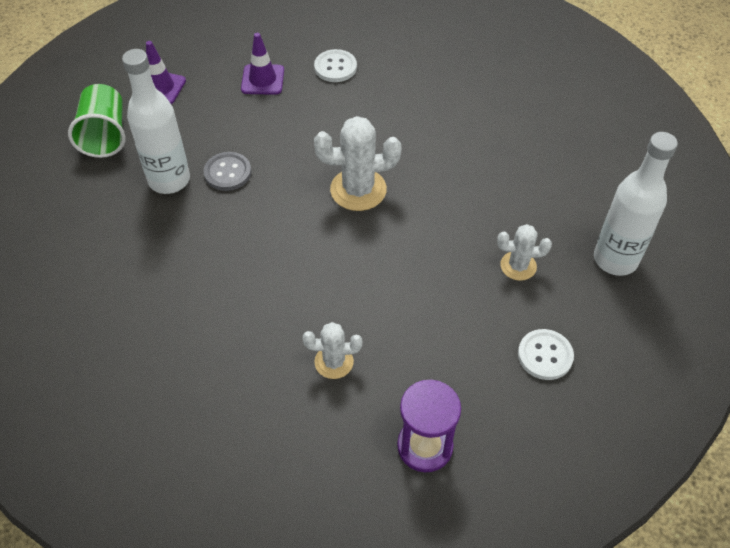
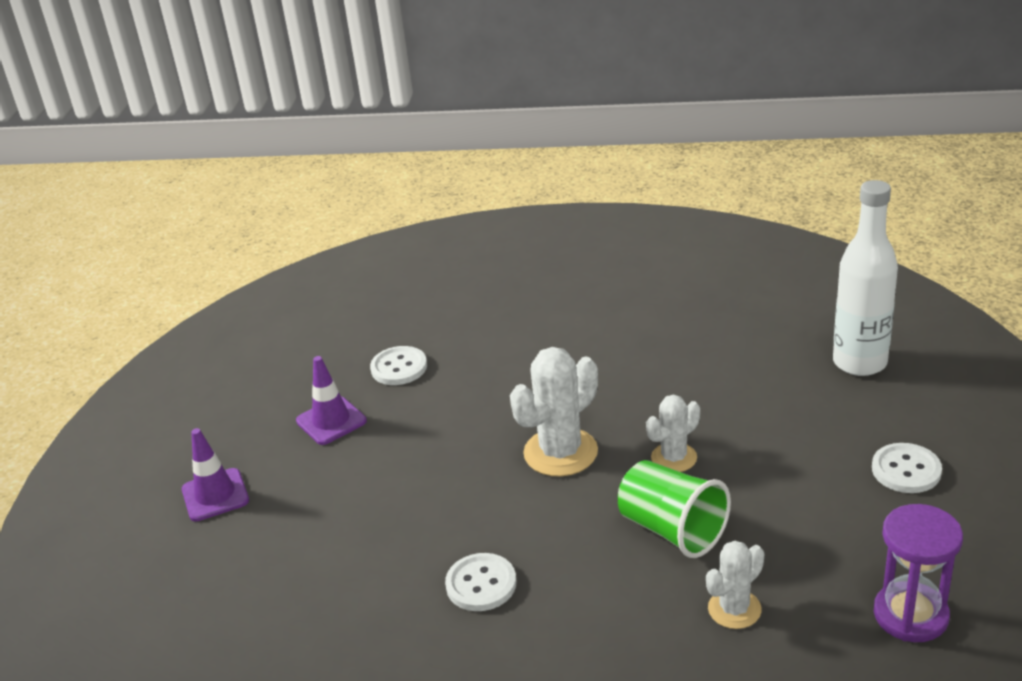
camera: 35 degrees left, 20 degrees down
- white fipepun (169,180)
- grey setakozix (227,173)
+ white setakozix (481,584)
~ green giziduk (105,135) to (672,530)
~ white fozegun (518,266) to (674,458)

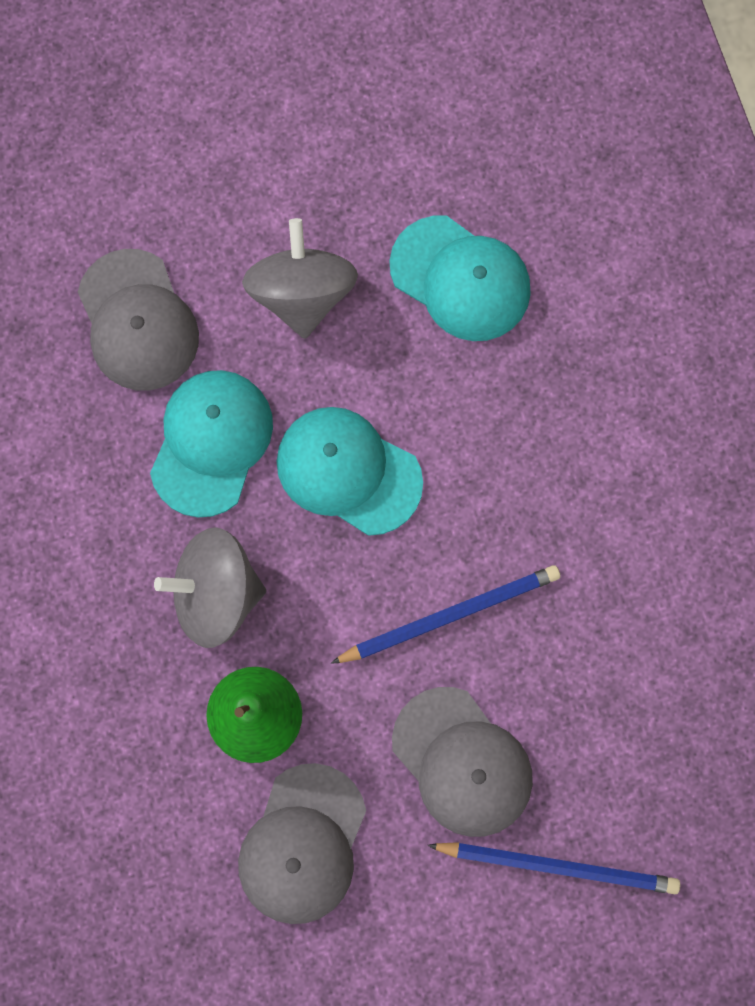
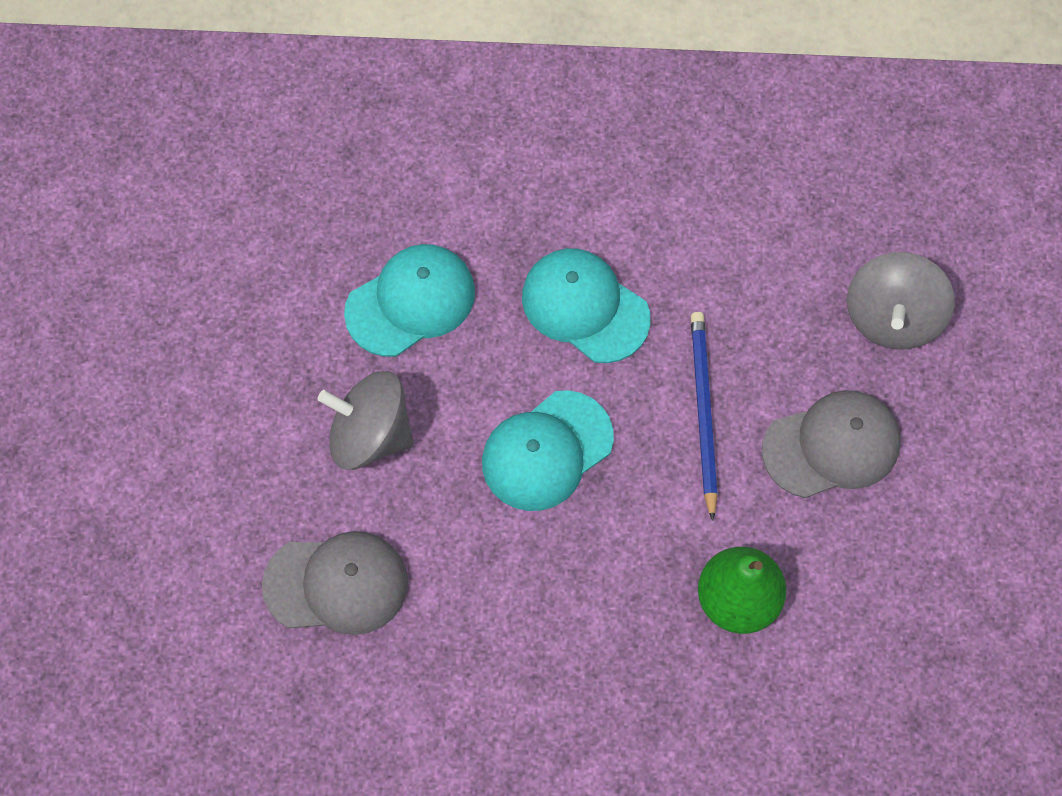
camera: 70 degrees left, 10 degrees down
- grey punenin (302,844)
- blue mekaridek (558,866)
~ turquoise punenin (211,443) to (585,307)
~ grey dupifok (216,594) to (893,317)

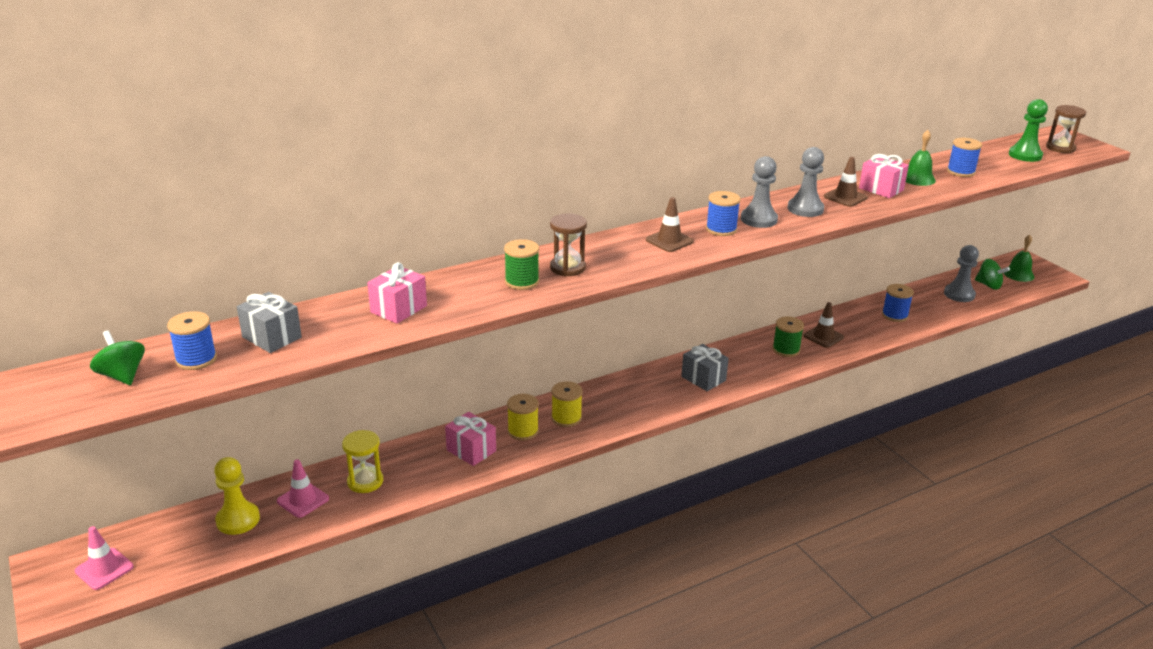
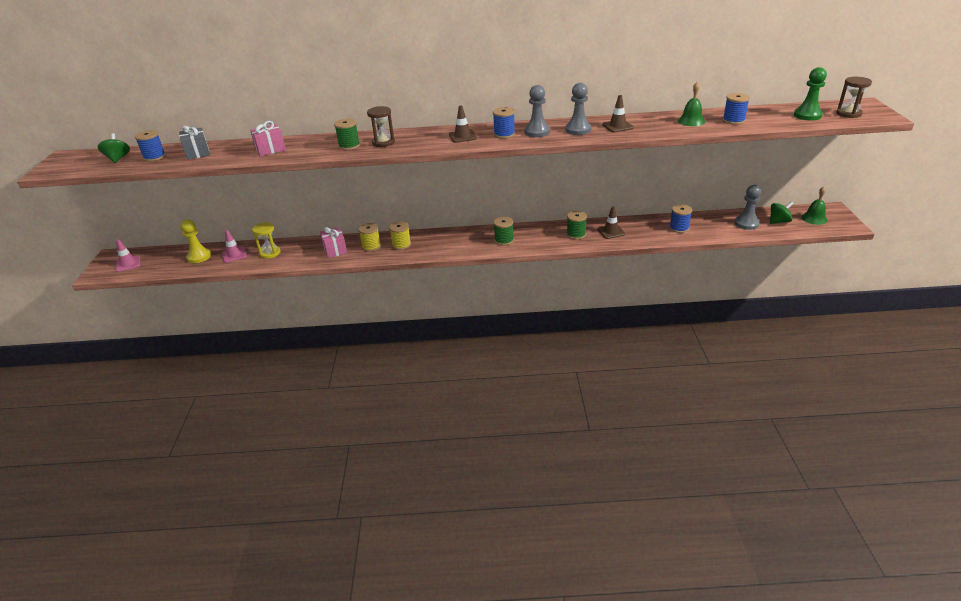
camera: 30 degrees right, 5 degrees up
- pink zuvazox (881,189)
~ grey zuvazox (703,378) to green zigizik (504,240)
~ green dupifok (988,285) = (778,222) 90 degrees counterclockwise

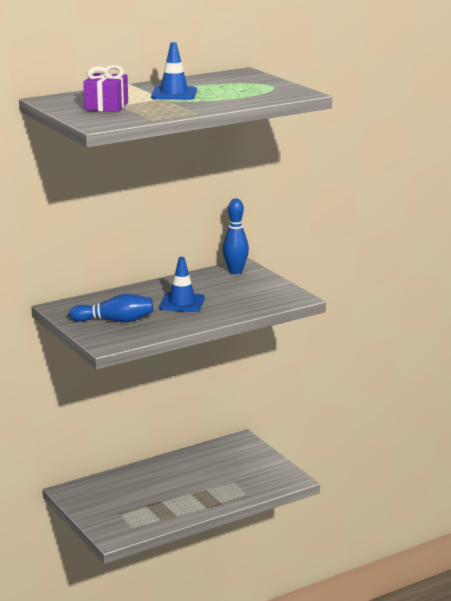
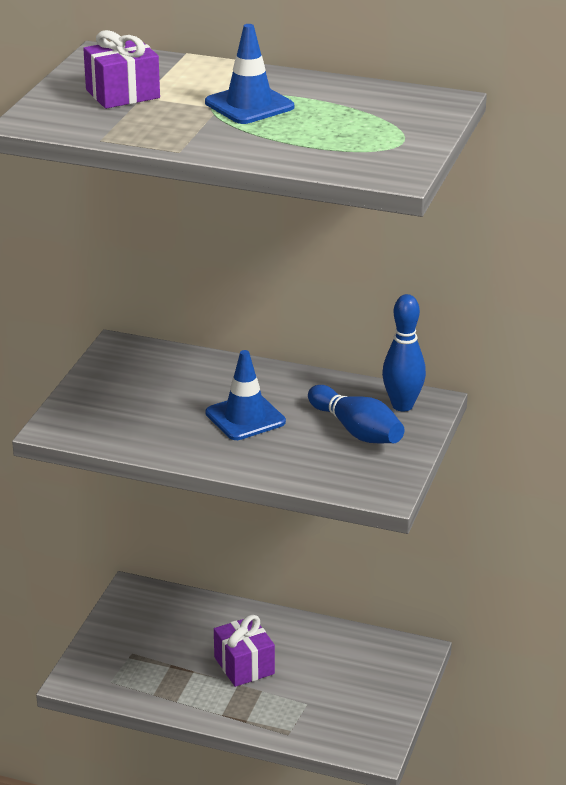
camera: 50 degrees right, 10 degrees up
+ purple zuvazox (244,665)
~ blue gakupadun (115,321) to (356,430)

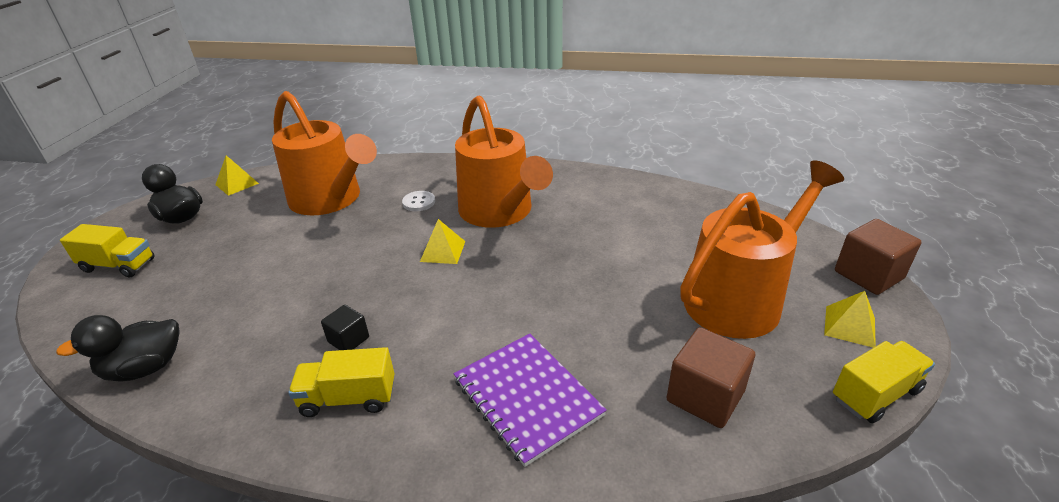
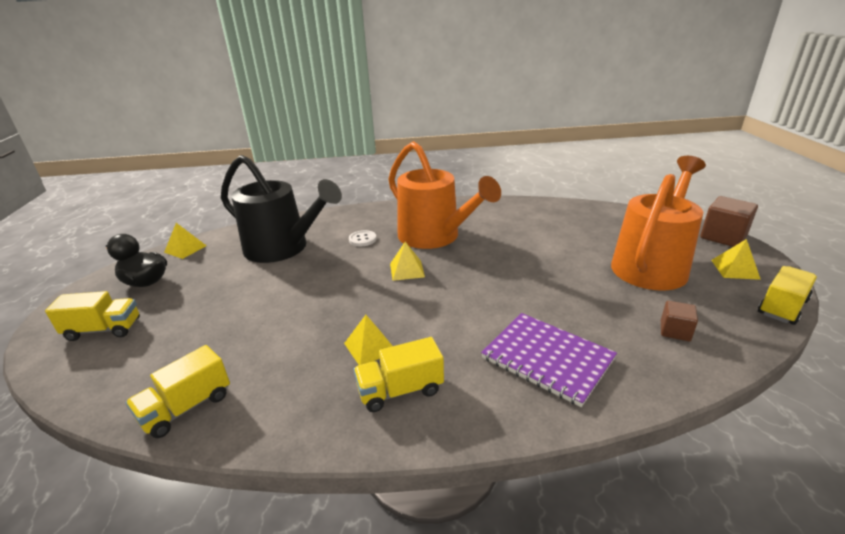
camera: 15 degrees left, 5 degrees down
~ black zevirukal (145,368) to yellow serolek (187,407)
~ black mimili (348,340) to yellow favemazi (370,347)
~ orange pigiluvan (330,199) to black pigiluvan (282,248)
~ brown mimili (705,396) = (675,331) x0.58

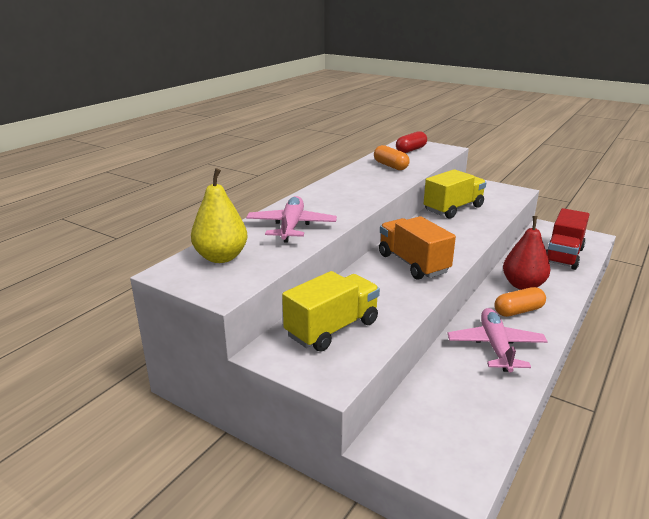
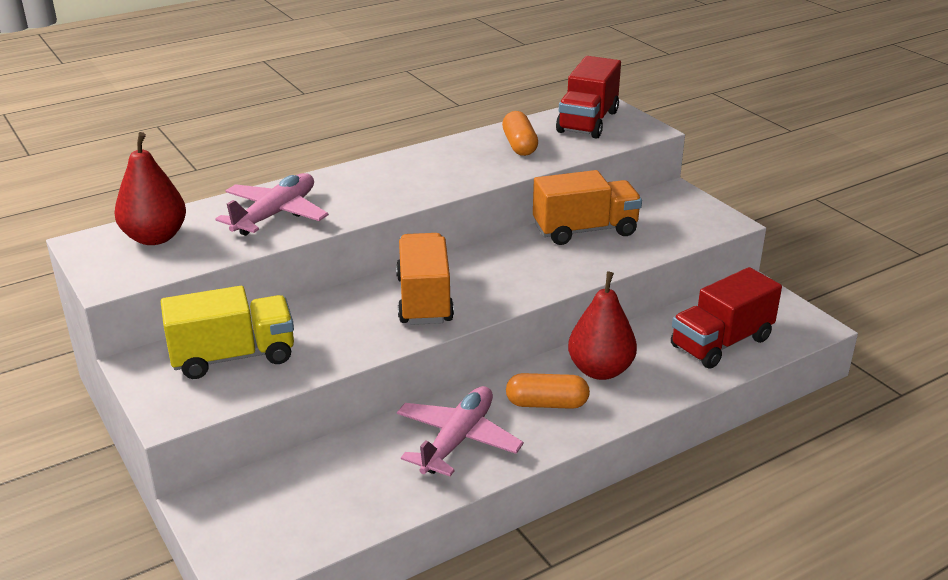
camera: 25 degrees right, 5 degrees up
~ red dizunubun (411,150) to red serolek (588,122)
~ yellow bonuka (221,257) to red bonuka (155,237)
~ yellow serolek (453,209) to orange serolek (585,230)

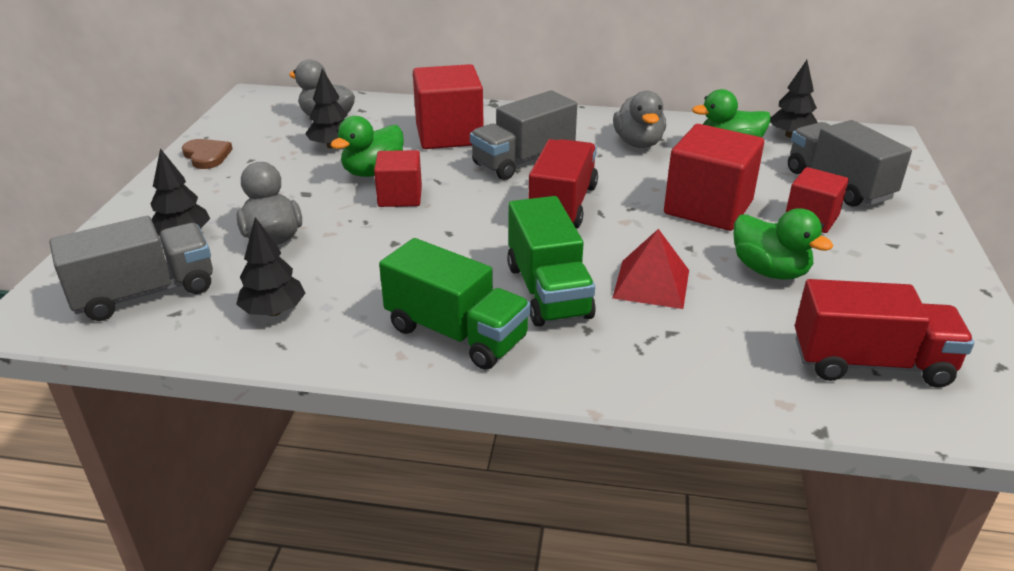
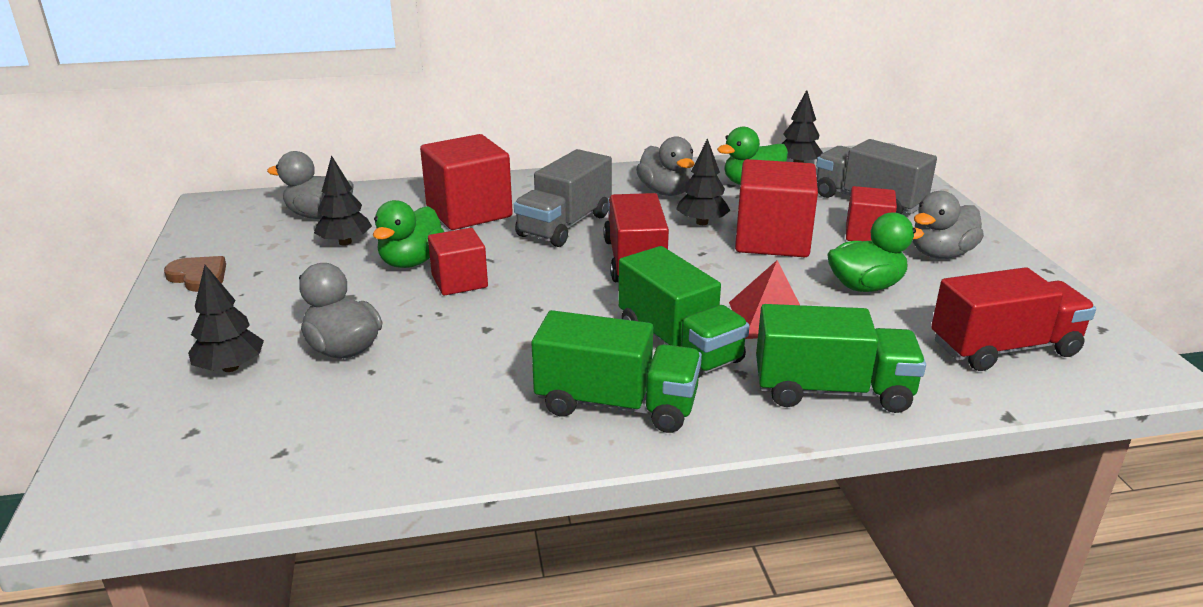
camera: 20 degrees left, 5 degrees down
- grey serolek (145,293)
+ green serolek (832,391)
+ grey zevirukal (940,254)
~ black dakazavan (274,311) to (702,222)
~ green zevirukal (769,271) = (865,286) 45 degrees counterclockwise

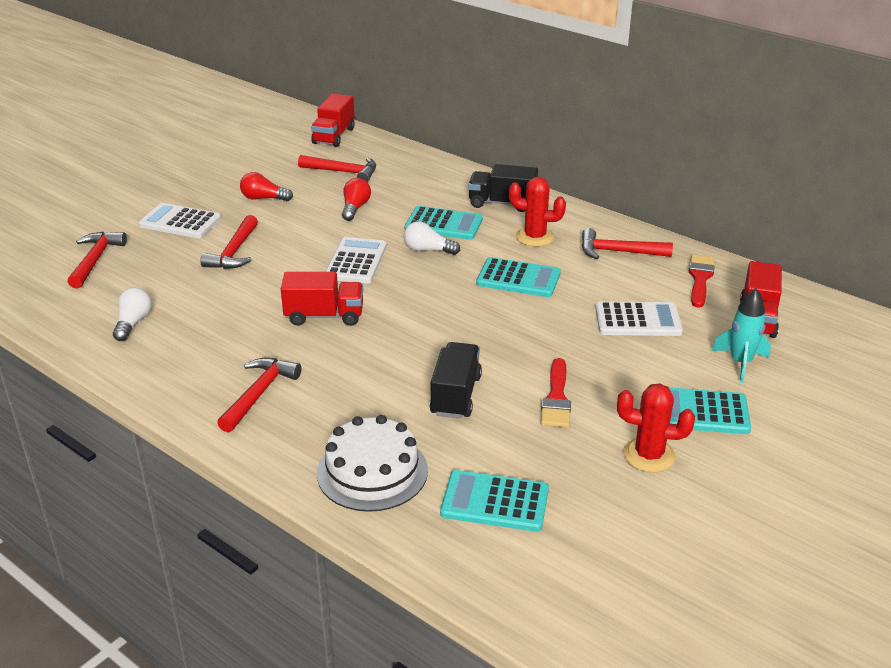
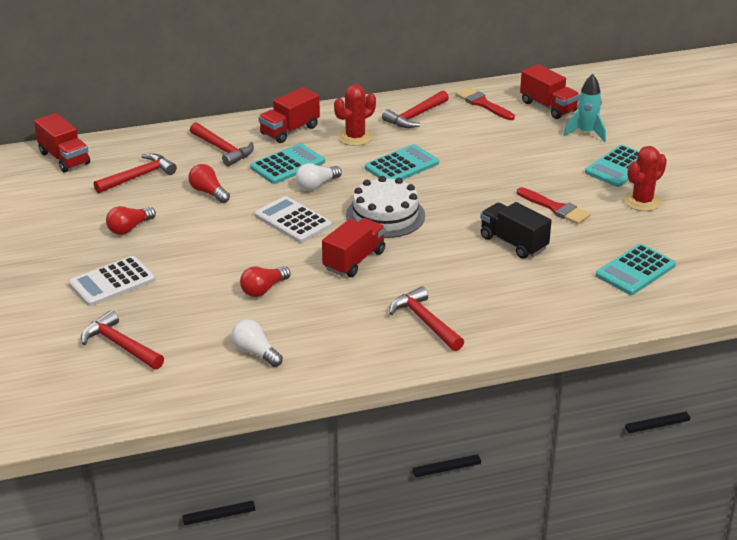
camera: 55 degrees left, 0 degrees up
- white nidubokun (638,320)
+ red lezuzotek (263,289)
~ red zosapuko (234,252) to (223,150)
~ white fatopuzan (372,471) to (385,215)
~ black serolek (502,203) to red serolek (289,130)

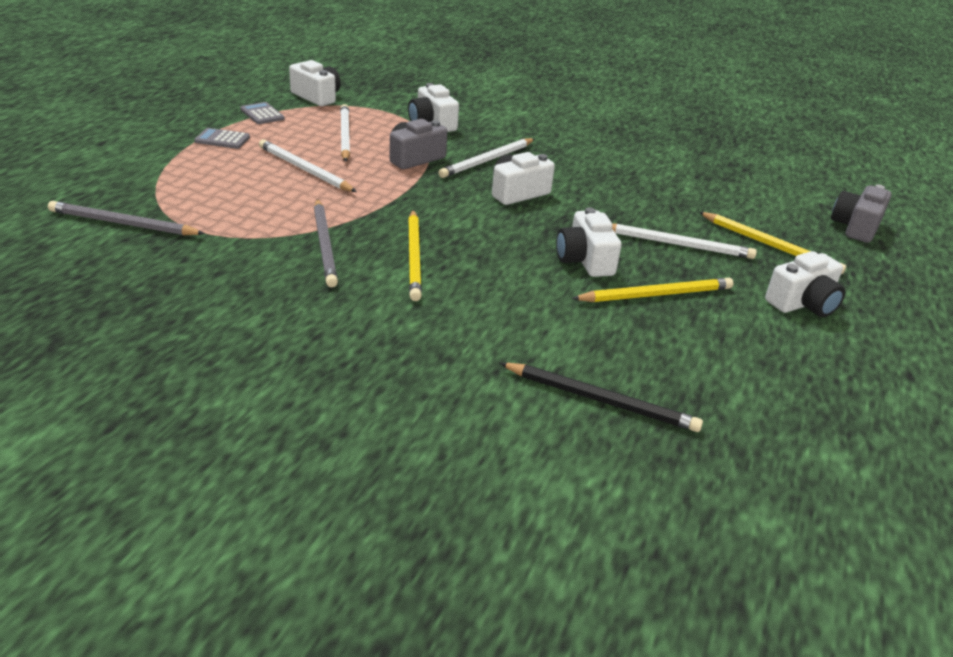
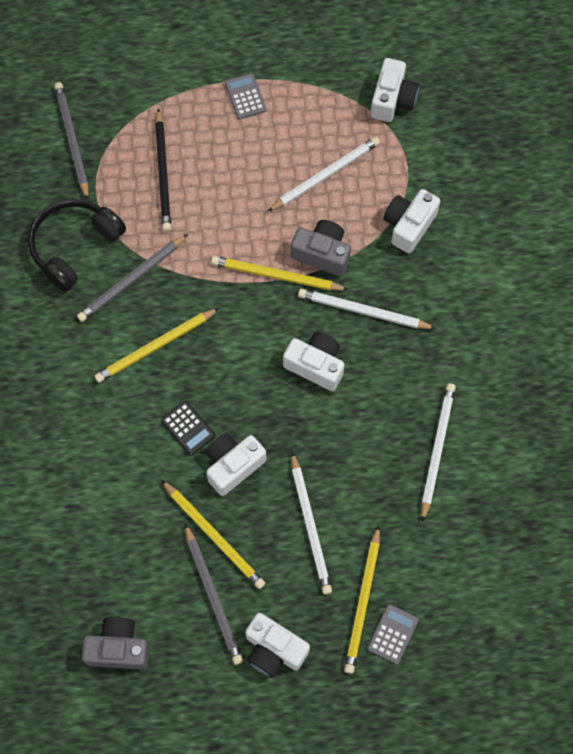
camera: 65 degrees right, 35 degrees up
+ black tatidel (74,246)
+ black nidubokun (188,428)
+ grey mekaridek (213,596)
+ yellow mekaridek (276,276)
~ grey nidubokun (262,114) to (392,634)
~ white mekaridek (304,170) to (437,450)
~ black mekaridek (601,400) to (163,173)
~ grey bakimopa (856,227) to (118,648)

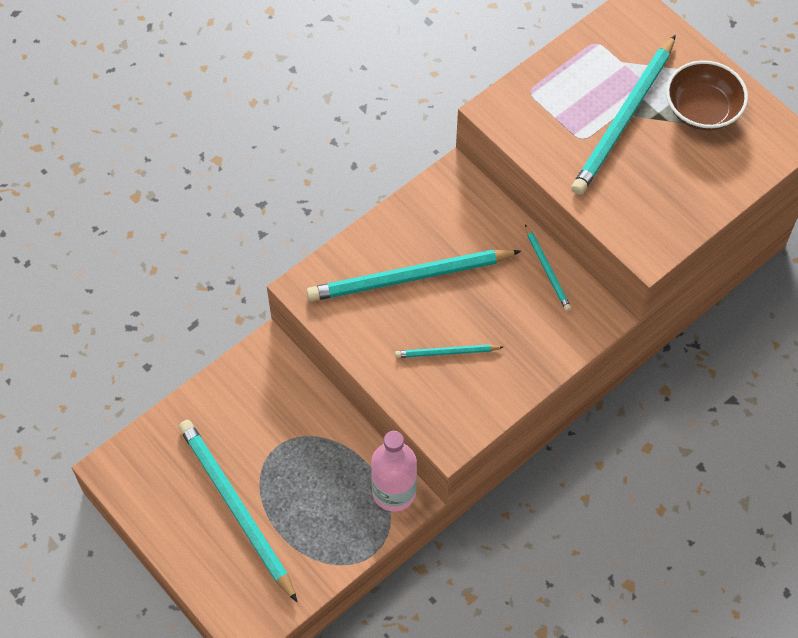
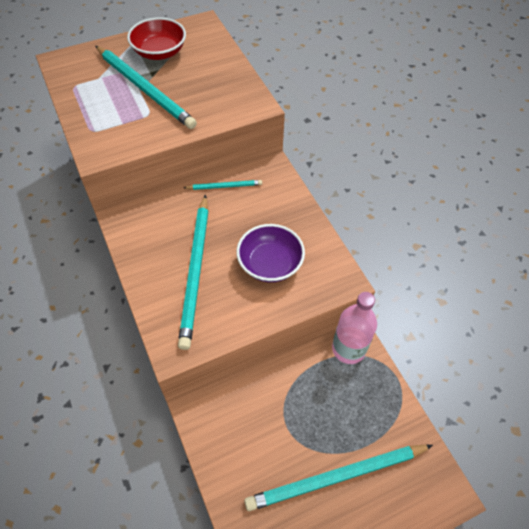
camera: 75 degrees left, 5 degrees down
~ turquoise mekaridek (446,352) to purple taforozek (270,264)
~ brown taforozek (702,110) to red taforozek (159,52)

